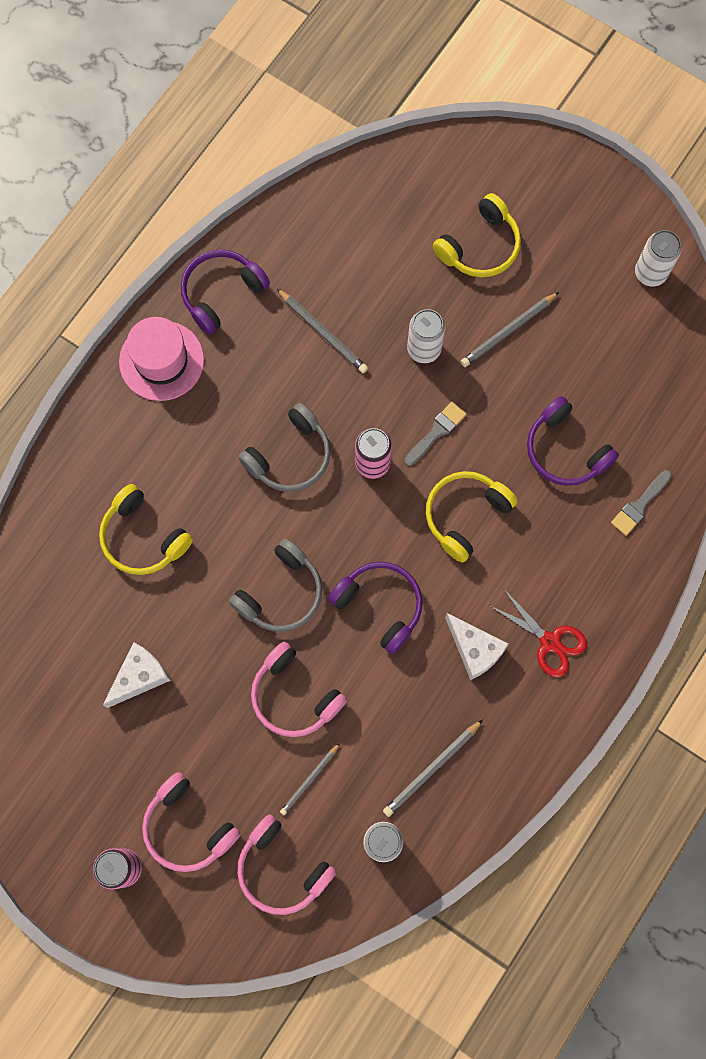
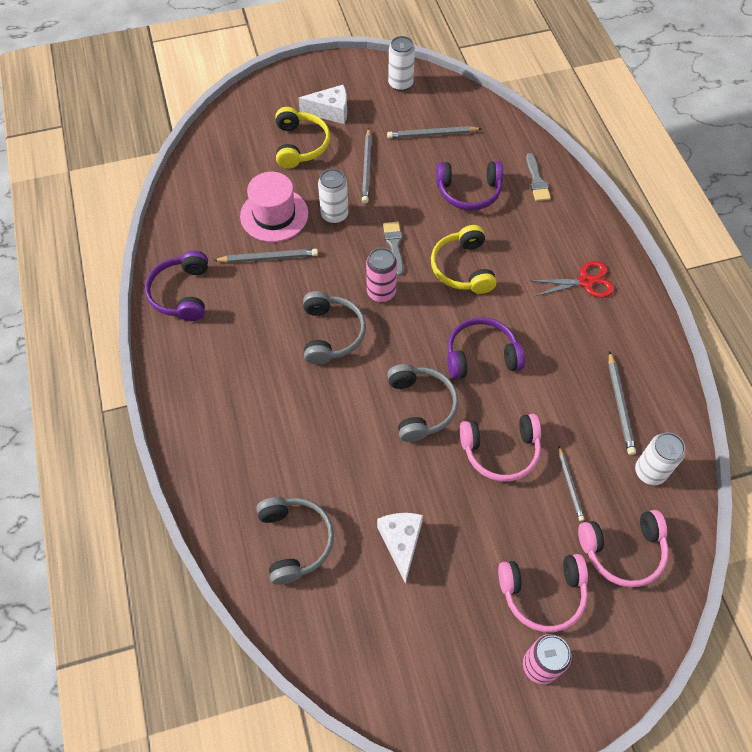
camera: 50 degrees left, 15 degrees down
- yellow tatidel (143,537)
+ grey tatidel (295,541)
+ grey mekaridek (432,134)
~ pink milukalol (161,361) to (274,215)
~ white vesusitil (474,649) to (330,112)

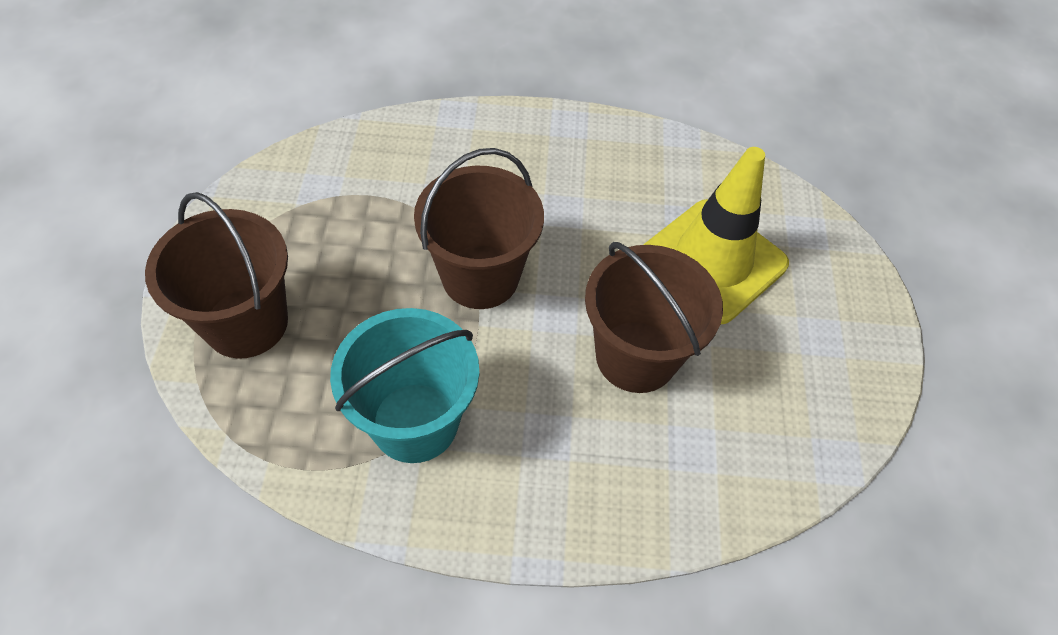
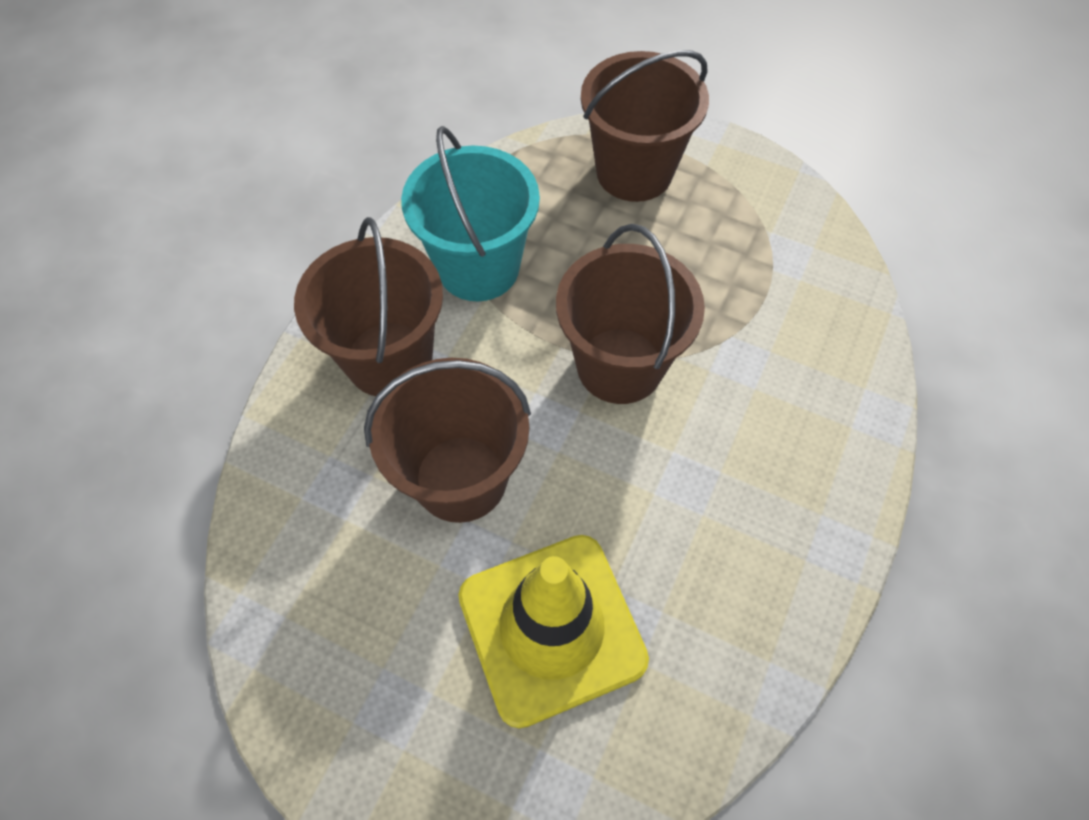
camera: 115 degrees right, 5 degrees up
+ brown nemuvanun (389,359)

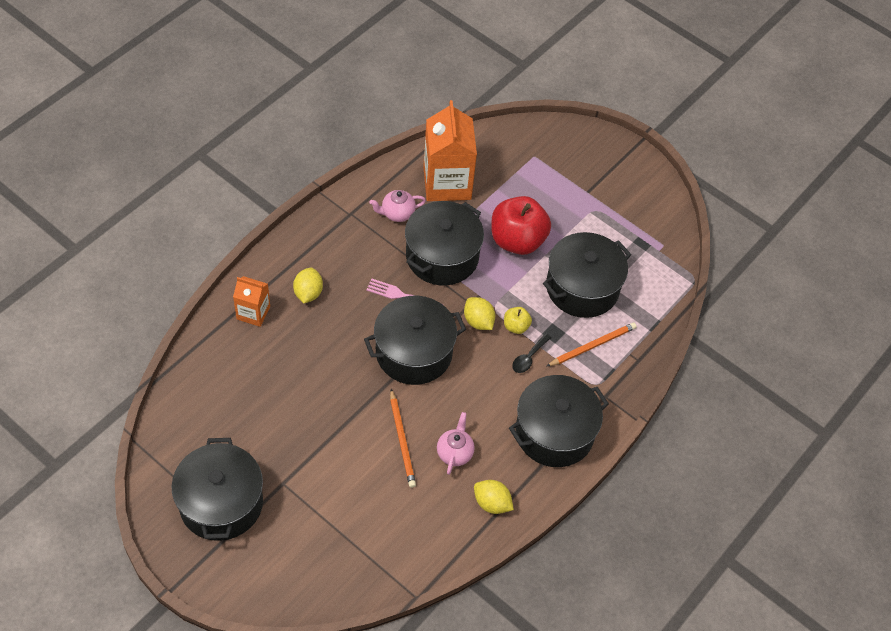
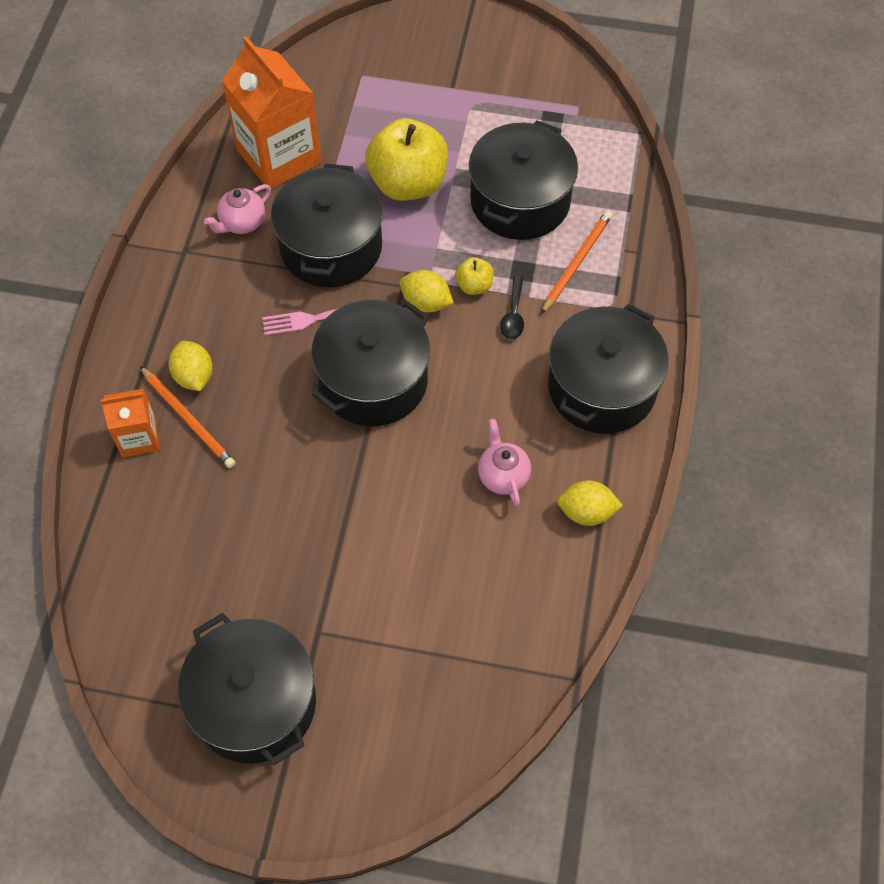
camera: 25 degrees left, 5 degrees up
~ orange mekaridek (402,440) to (188,419)
~ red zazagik (517,240) to yellow zazagik (408,183)

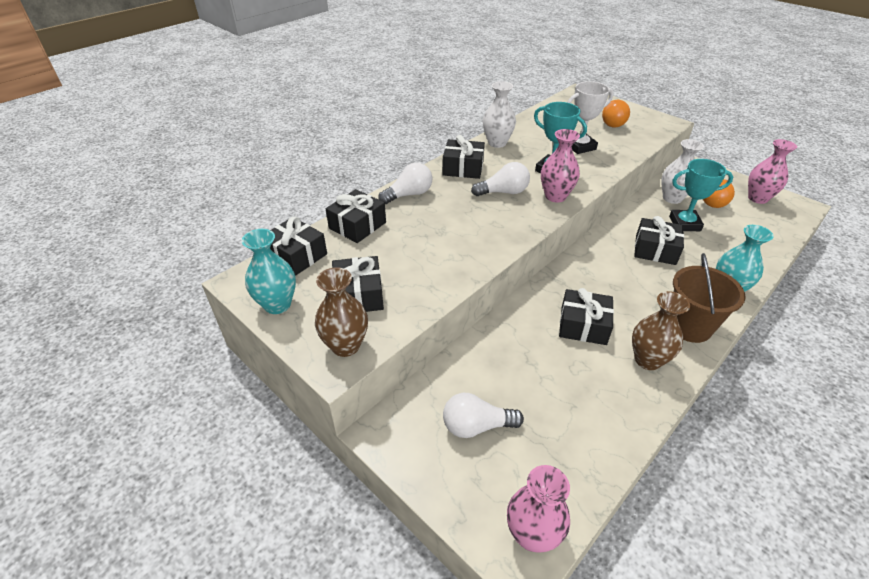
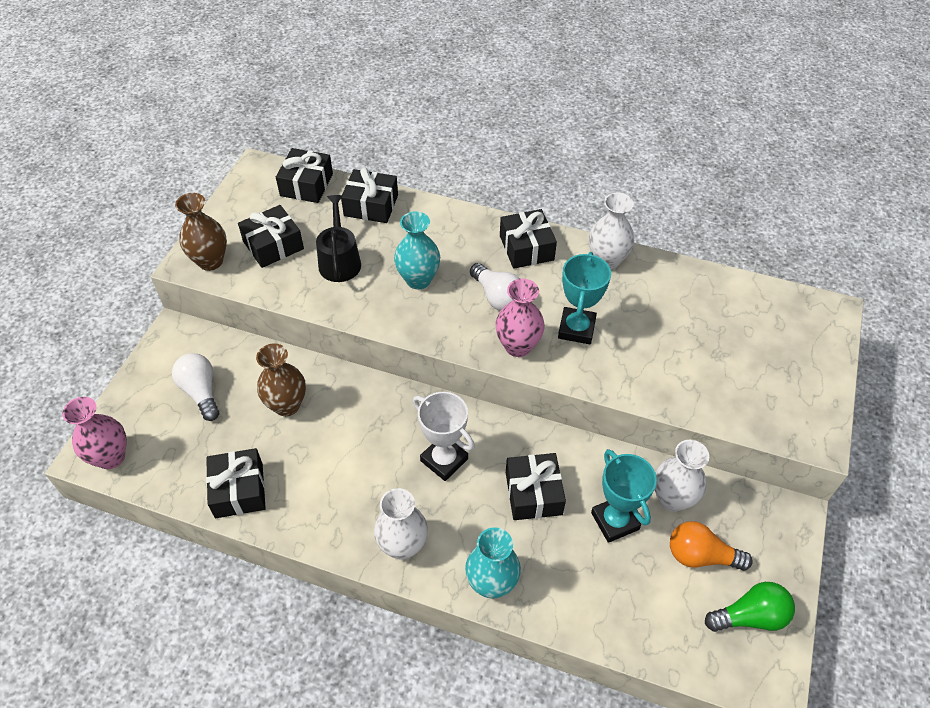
camera: 65 degrees right, 10 degrees up
- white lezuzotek (409,194)
- orange lezuzotek (613,122)
+ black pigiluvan (339,261)
~ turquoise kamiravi (277,304) to (418,280)
~ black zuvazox (583,325) to (239,490)
~ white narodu (580,146) to (444,460)
~ brown kamiravi (647,360) to (287,405)
~ brown nemuvanun (689,326) to white kamiravi (403,546)
~ pink kamiravi (757,198) to green lezuzotek (750,616)

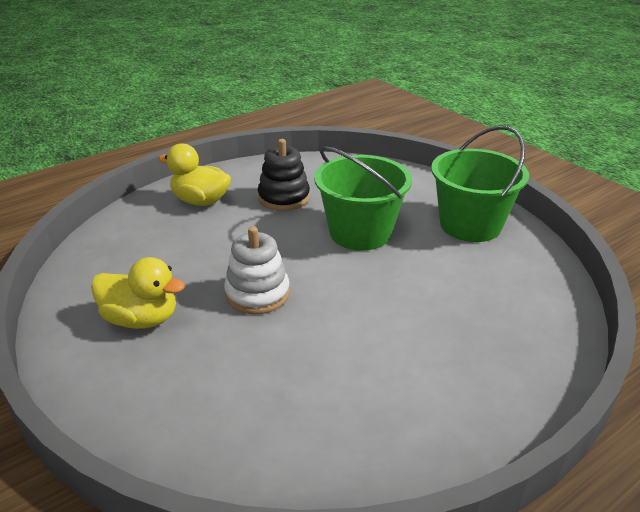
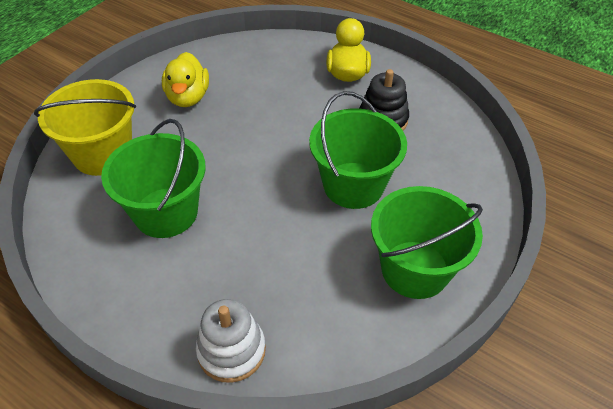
camera: 70 degrees right, 15 degrees up
+ yellow nemuvanun (103,154)
+ green nemuvanun (166,212)
~ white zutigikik (257,294) to (231,350)

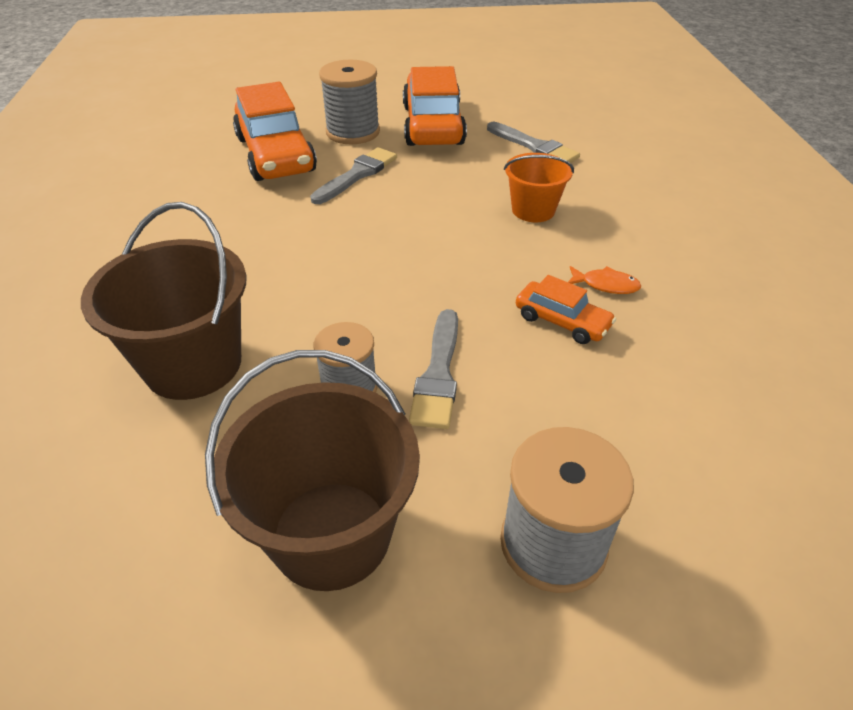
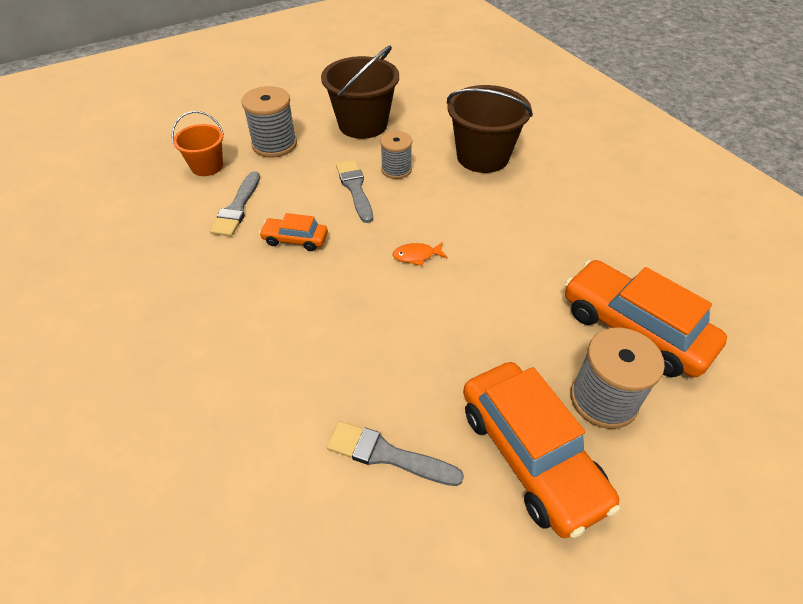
camera: 155 degrees right, 5 degrees up
~ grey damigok (357,175) to (237,208)
~ orange nemuvanun (533,210) to (207,166)
~ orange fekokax (605,285) to (416,256)

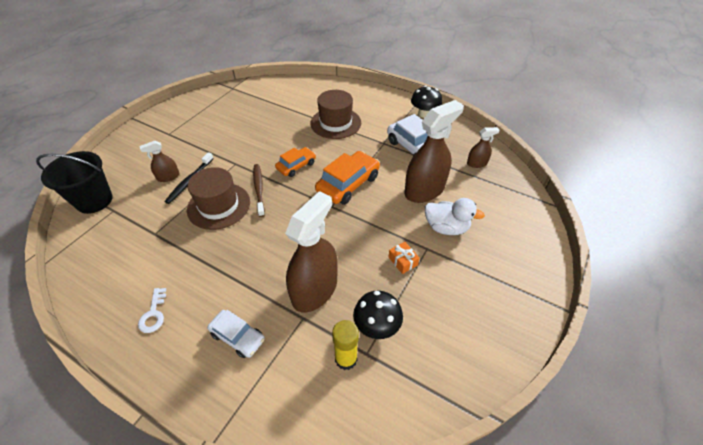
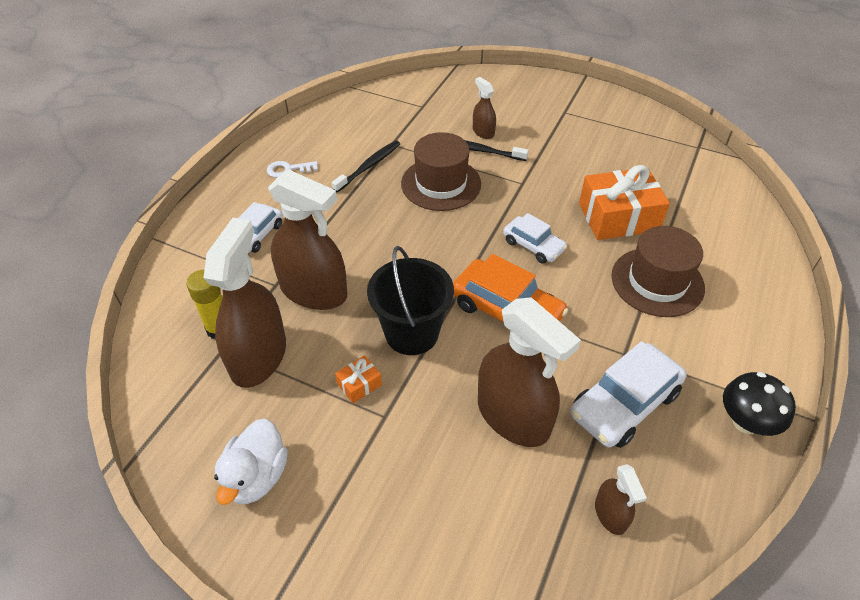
camera: 85 degrees right, 0 degrees up
- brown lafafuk (259,189)
+ black lafafuk (369,166)
+ orange zuvazox (618,217)
~ black nemuvanun (94,201) to (411,333)
~ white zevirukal (446,227) to (256,477)
~ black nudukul (376,326) to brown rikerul (258,357)
~ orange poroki (296,166) to white poroki (533,245)

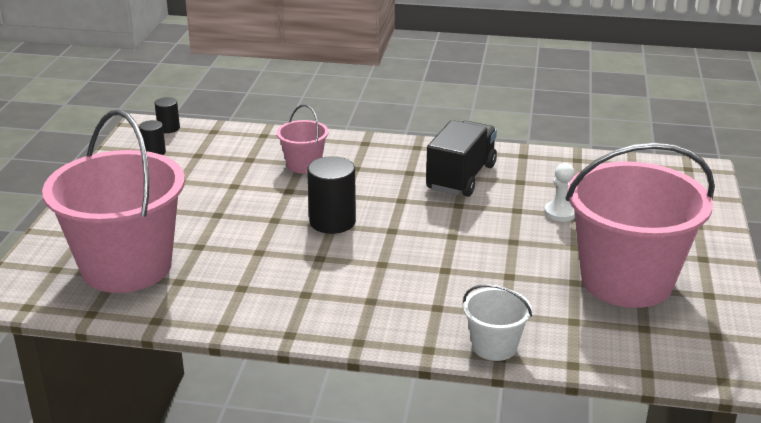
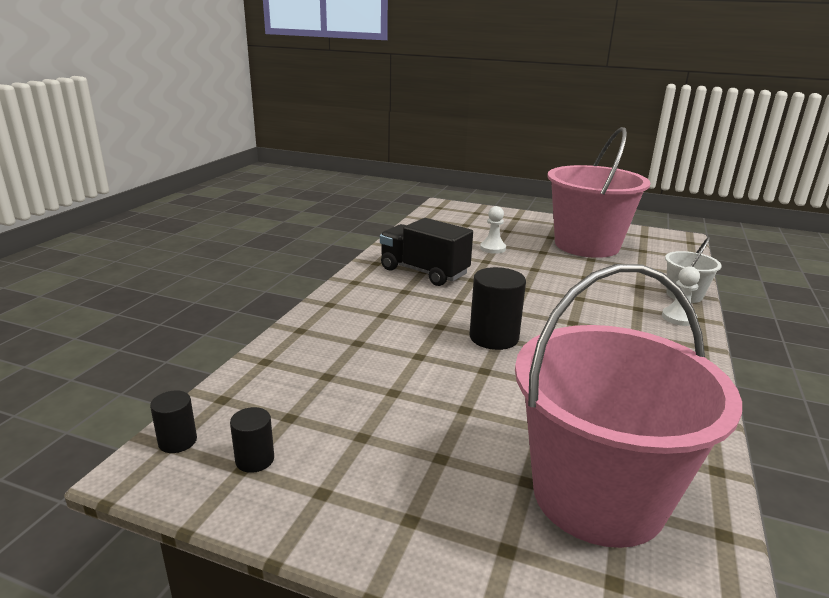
camera: 80 degrees left, 5 degrees down
- pink nemuvanun (304,165)
+ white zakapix (678,318)

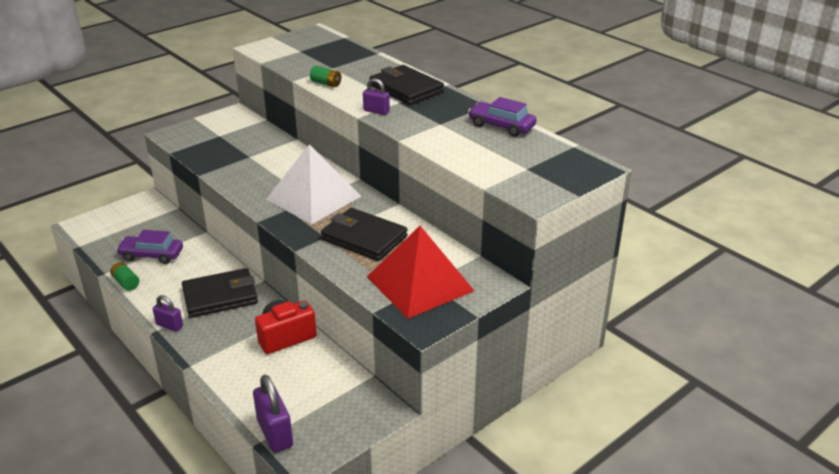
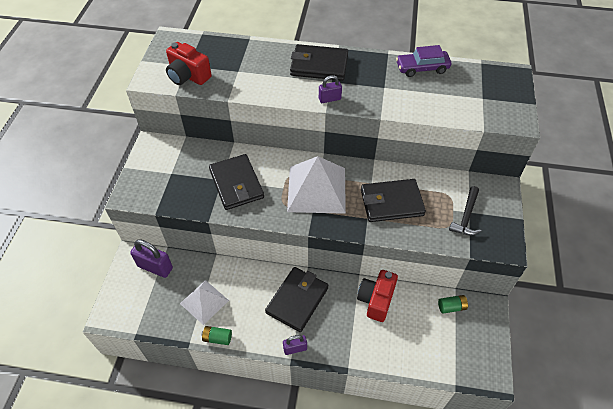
camera: 40 degrees left, 20 degrees up
+ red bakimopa (188,76)
+ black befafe (236,184)
~ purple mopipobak (275,433) to (155,267)
~ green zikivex (326,83) to (451,307)
~ purple poroki (151,255) to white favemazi (204,302)
~ red favemazi (420,283) to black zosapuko (466,216)

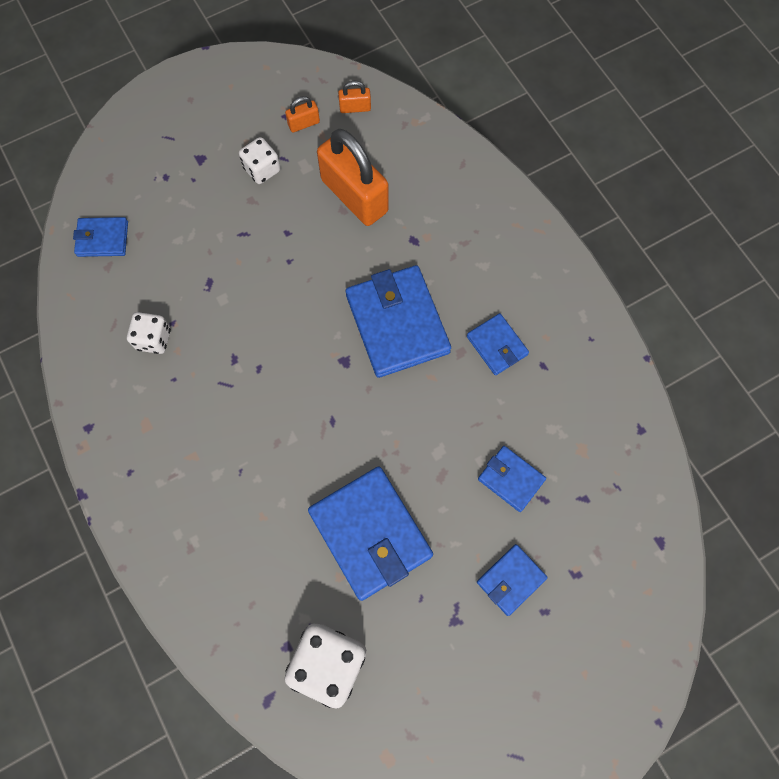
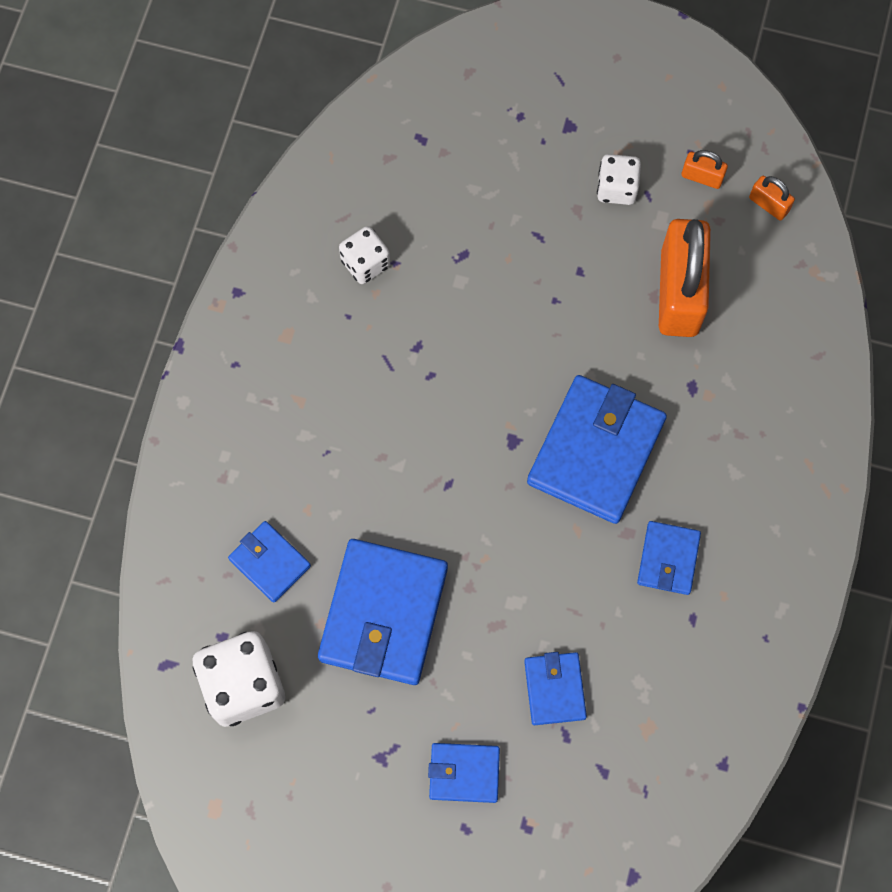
camera: 45 degrees right, 0 degrees up
~ blue befafe (102,239) to (270,562)

